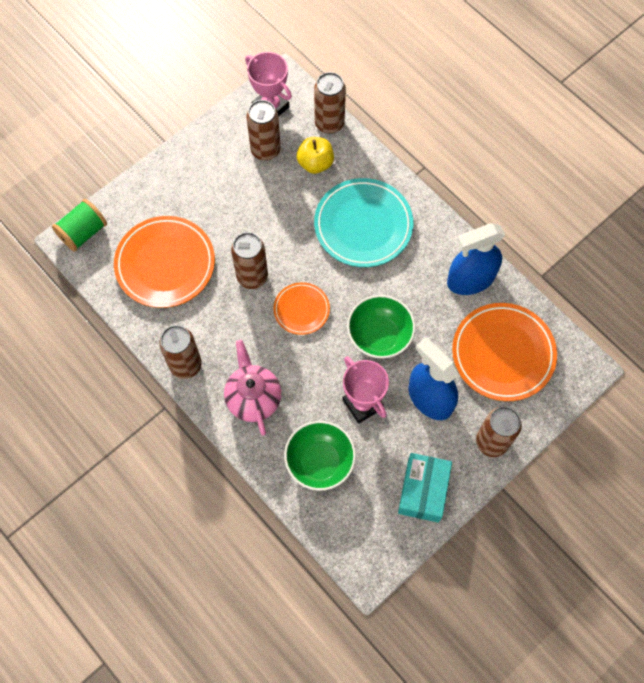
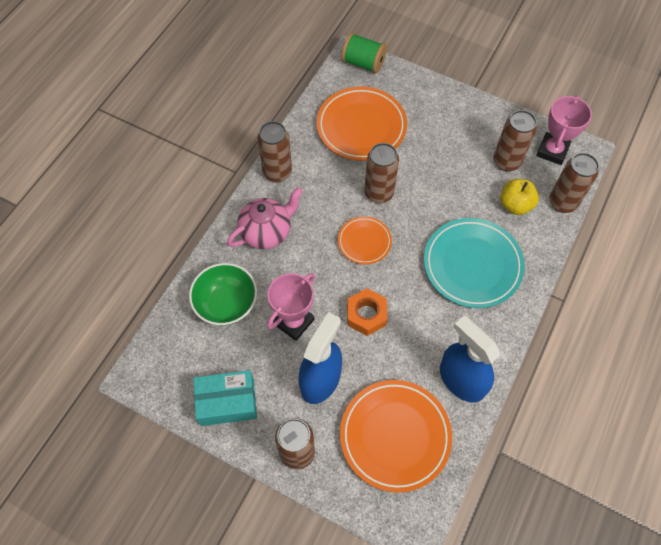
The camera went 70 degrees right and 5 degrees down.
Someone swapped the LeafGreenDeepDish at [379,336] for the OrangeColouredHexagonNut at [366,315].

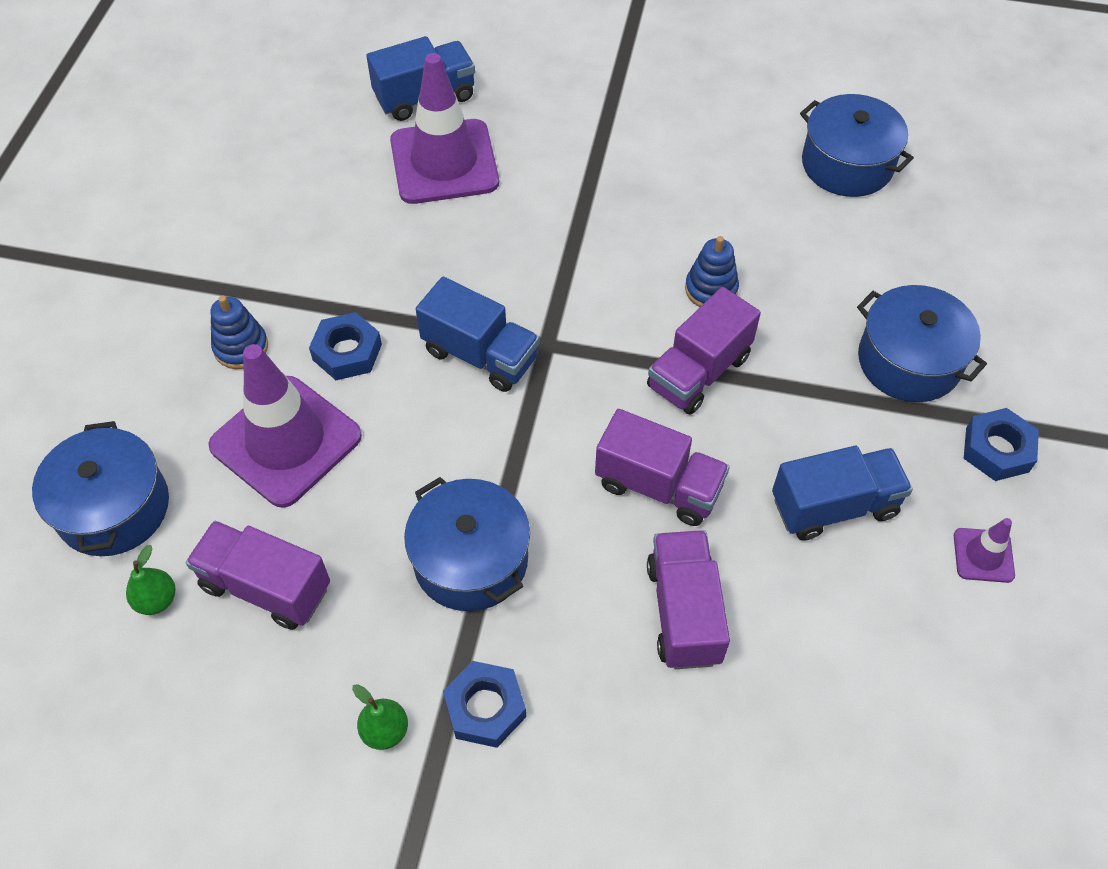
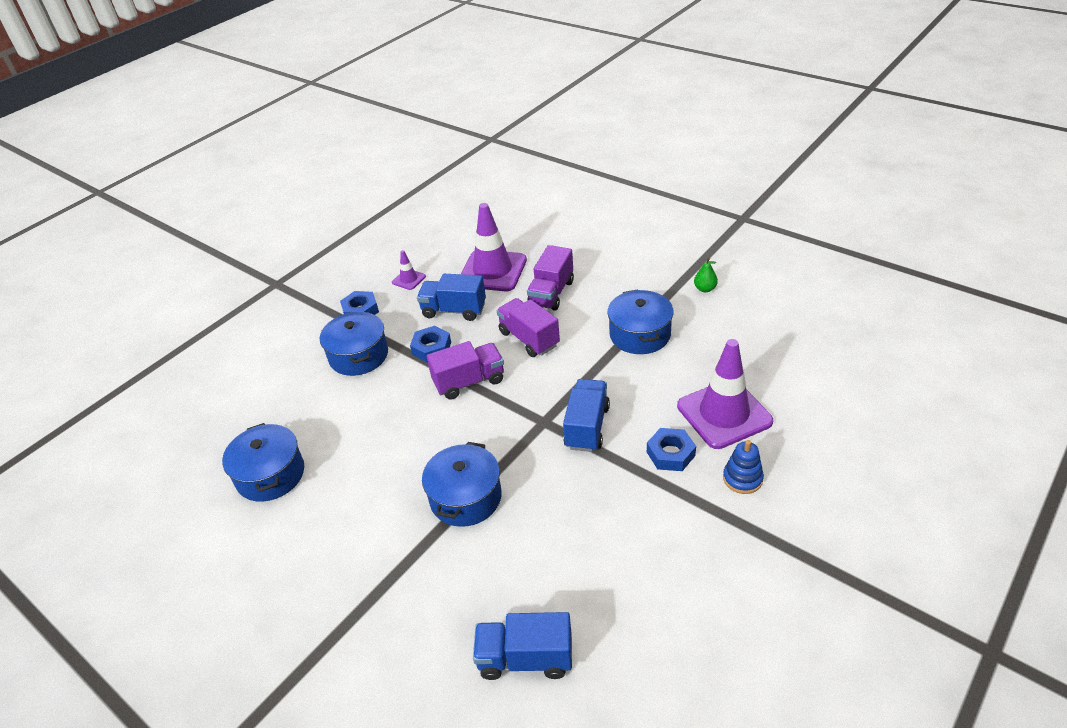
The camera went 150 degrees left and 15 degrees down.
Someone carried the CobaltHexagonNut from [485,708] to [431,348].
Someone carried the CobaltPot from [114,508] to [465,497].
Someone carried the RoyalPurpleRoadCone from [444,162] to [492,271].
Someone rotated the CobaltLorry at [480,355] by 45 degrees clockwise.
Someone took away the LeafGreenPearFruit at [157,600].
Someone took away the RoyalPurpleLorry at [266,587].
Someone took away the CobaltStackingRings at [711,289].

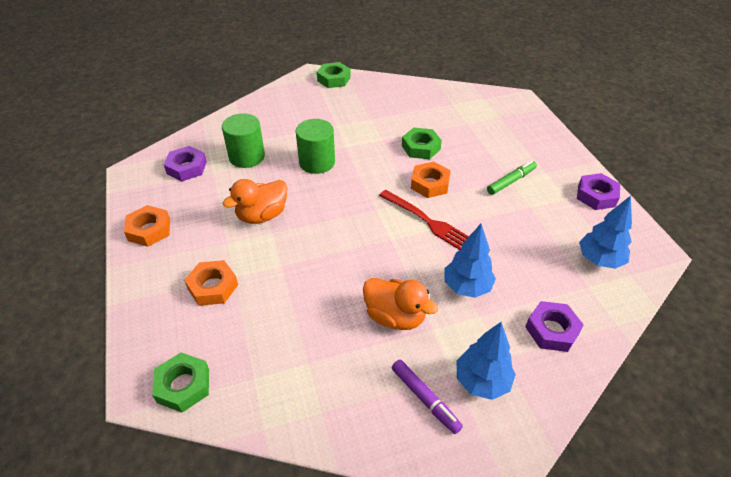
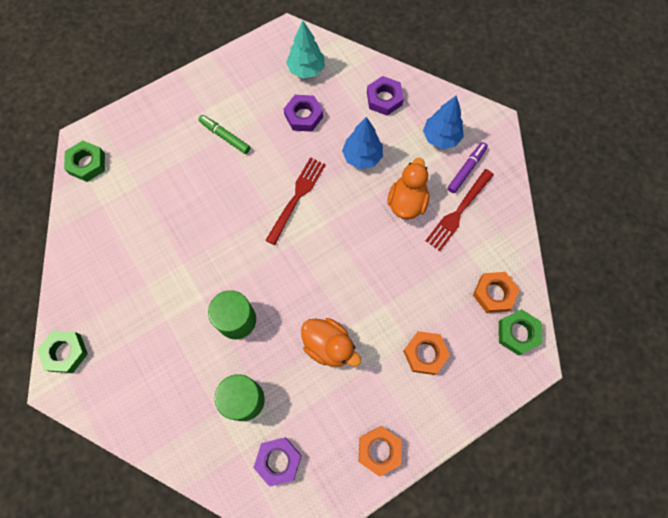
The camera went 105 degrees left and 25 degrees up.
Someone carried the LeafGreenHexagonNut from [421,147] to [87,163].
Someone carried the RoyalPurpleHexagonNut from [596,195] to [303,116].
Someone repainted the CobaltToyTree at [599,260], which became the TurquoiseToyTree at [306,69].
Someone put down the CrimsonFork at [458,212].
Someone carried the OrangeColouredHexagonNut from [430,184] to [494,293].

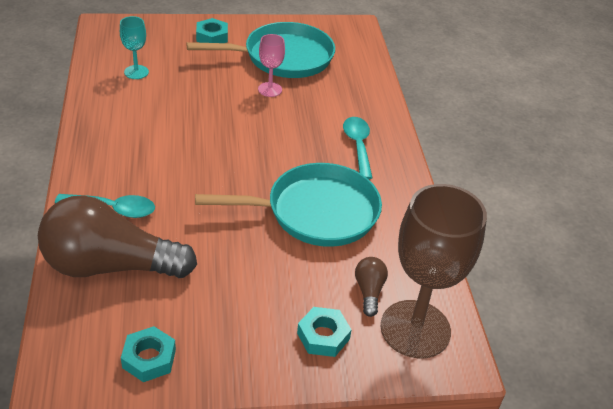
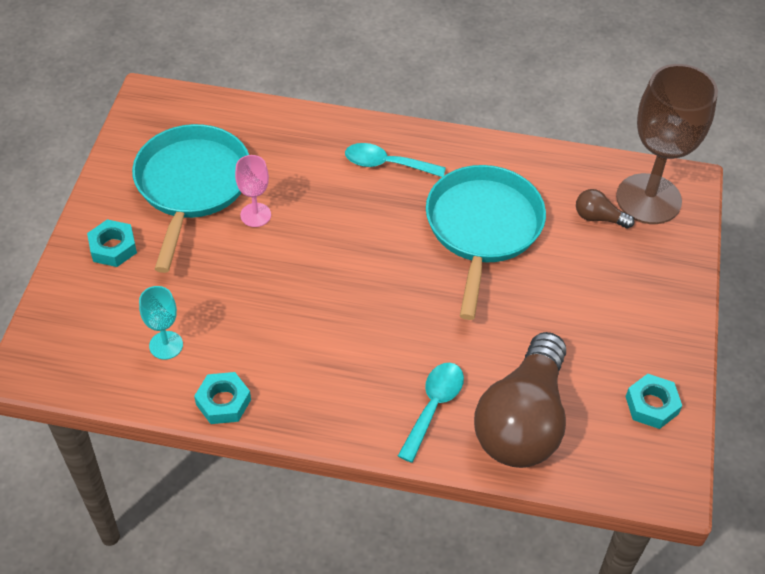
The camera went 70 degrees left and 10 degrees up.
Someone carried the TurquoiseHexagonNut from [323,336] to [223,402].

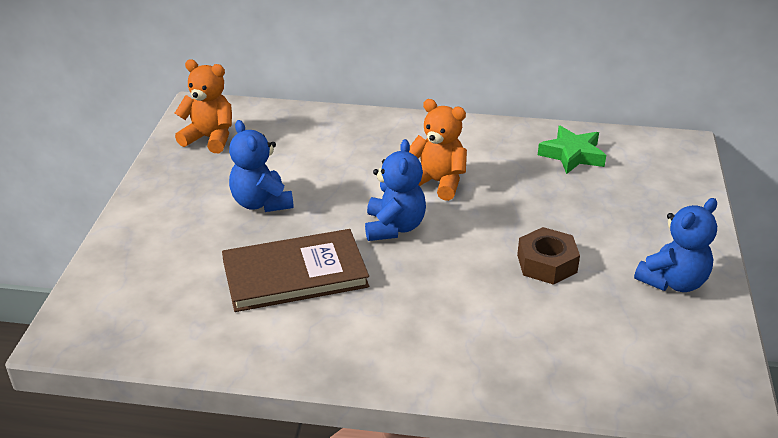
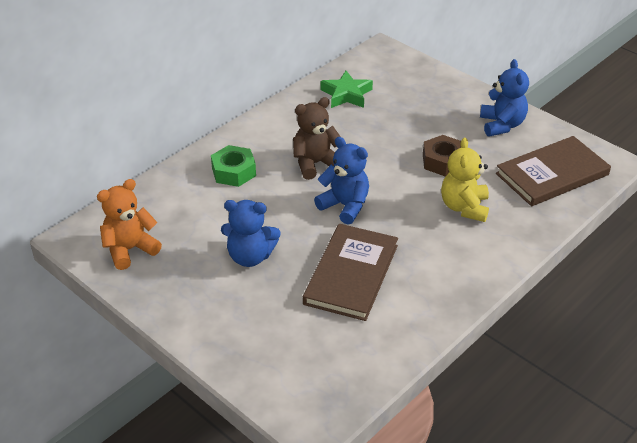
The camera went 55 degrees left and 5 degrees up.
Someone put down the LeafGreenHexagonNut at [233,172].
Someone repainted the OrangeColouredTeddy at [437,182], which became the BrownTeddy at [315,163].
Someone put down the GoldenTeddy at [464,207].
Someone put down the BrownBook at [552,174].

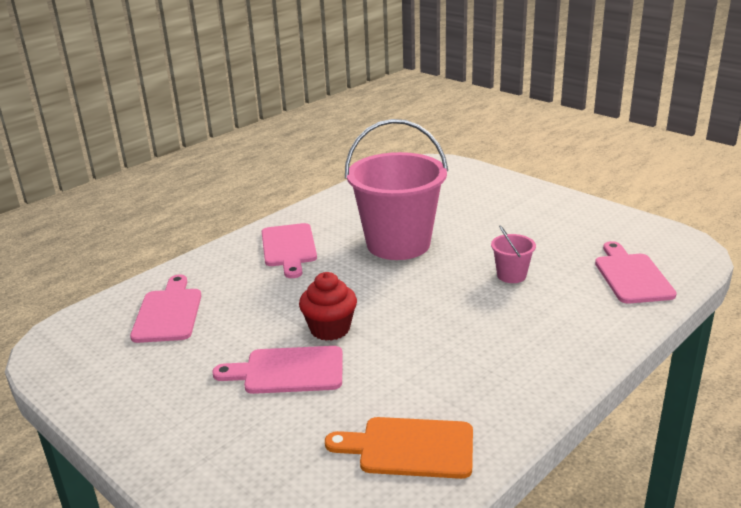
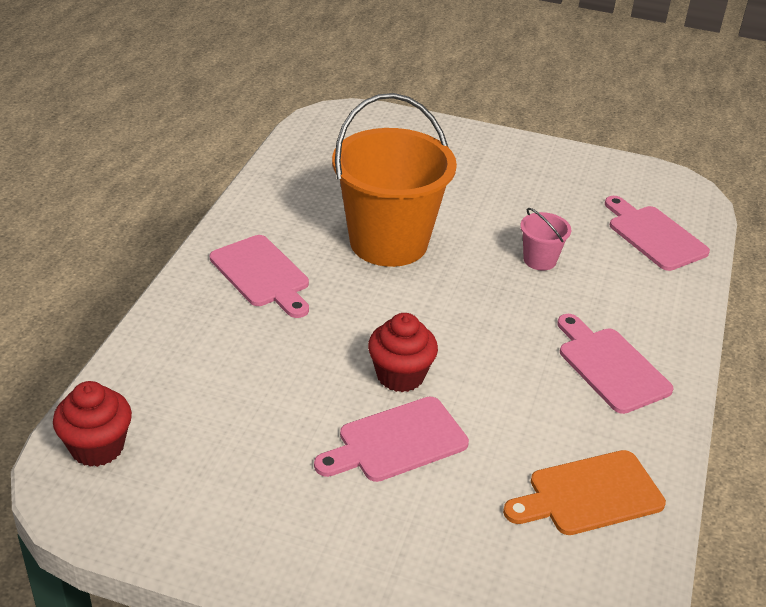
The camera went 30 degrees left and 10 degrees up.
Someone put down the CrimsonFairyCake at [97,447].
Someone repainted the RosyBucket at [398,244], which became the OrangeColouredBucket at [388,242].
Someone carried the RosyBreadBoard from [168,313] to [610,366].

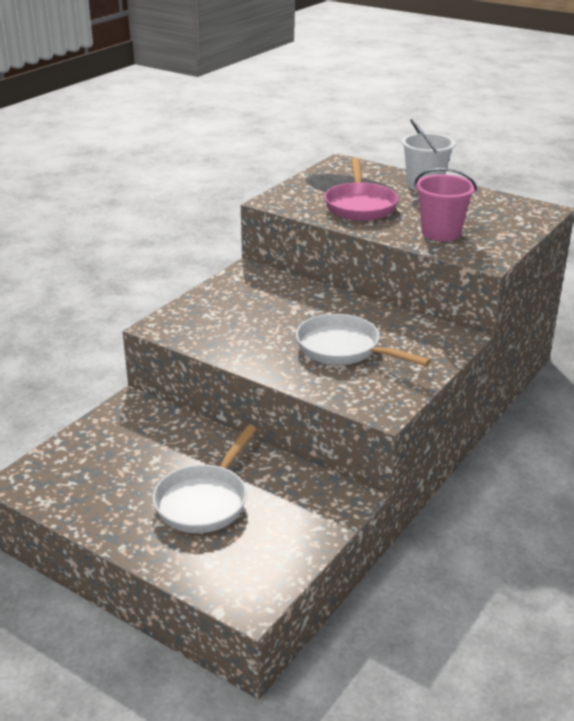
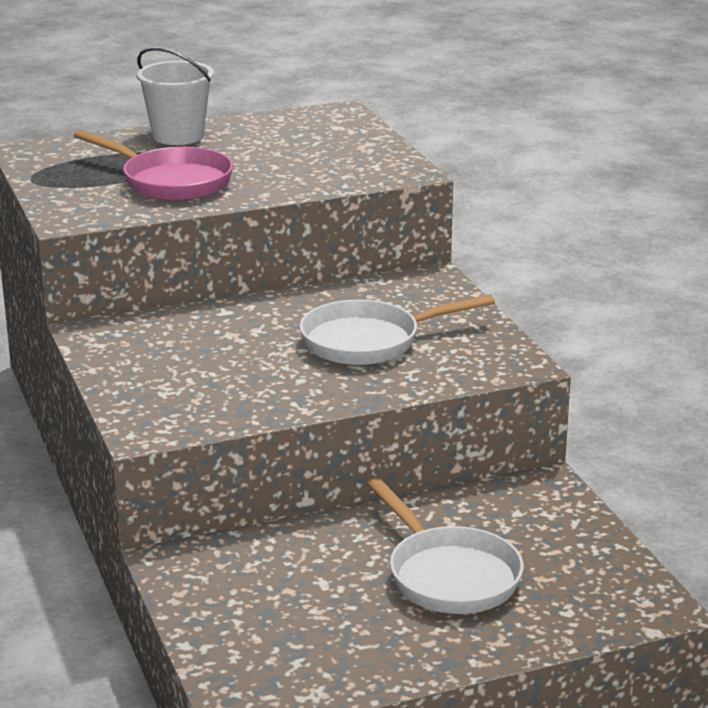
The camera went 55 degrees left and 5 degrees down.
Someone took away the RosyBucket at [441,232].

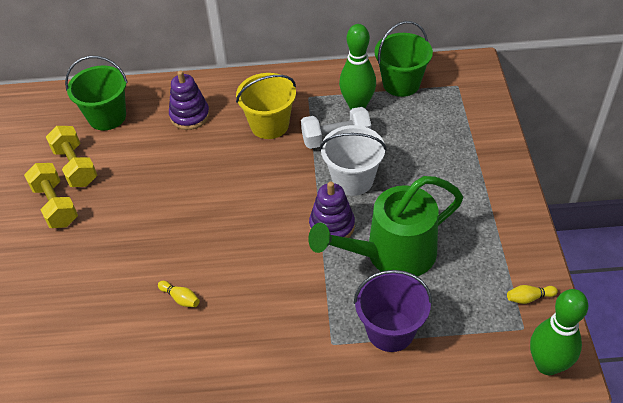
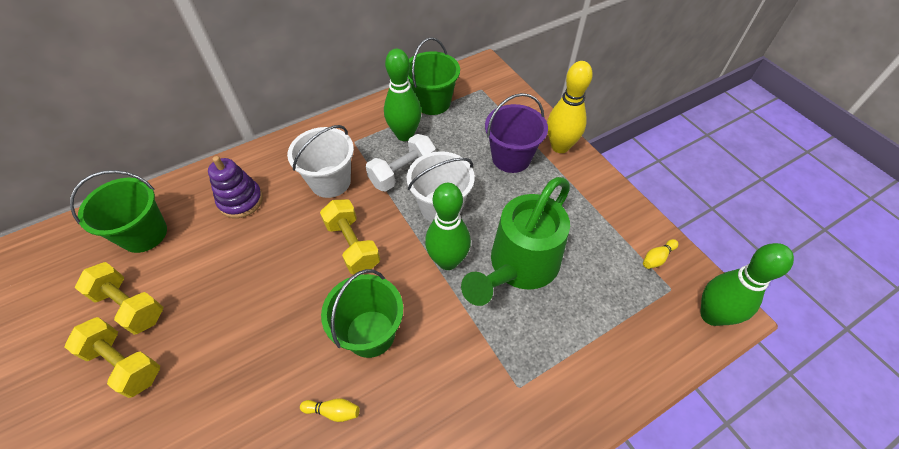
The camera went 30 degrees left and 5 degrees up.
Someone repainted the GoldenBucket at [269,125], which became the WhiteBucket at [330,181].
Someone put down the GoldenFreeWeight at [353,245].
Someone put down the LeafGreenBucket at [370,333].
Someone swapped the RoyalPurpleStackingRings at [332,226] for the LeafGreenBowlingPin at [448,261].
Someone carried the RoyalPurpleBucket from [390,330] to [511,158].
Someone put down the GoldenBowlingPin at [560,146].

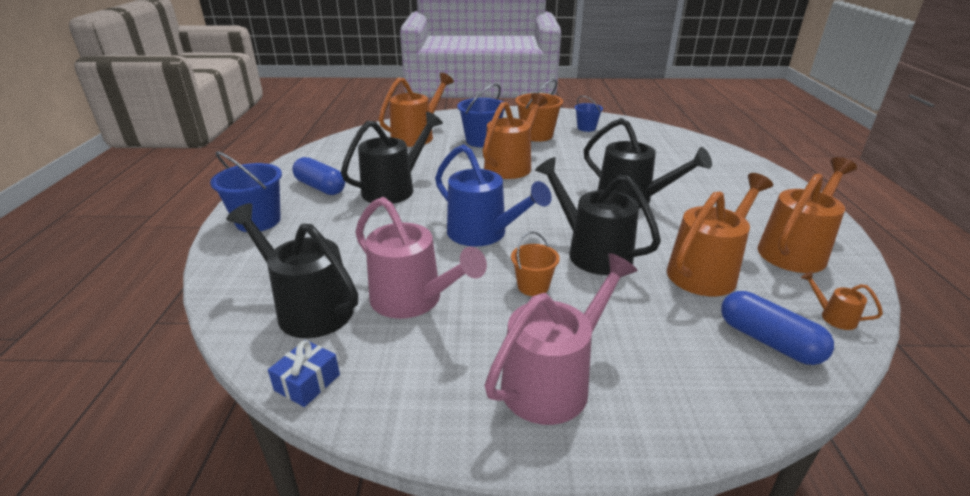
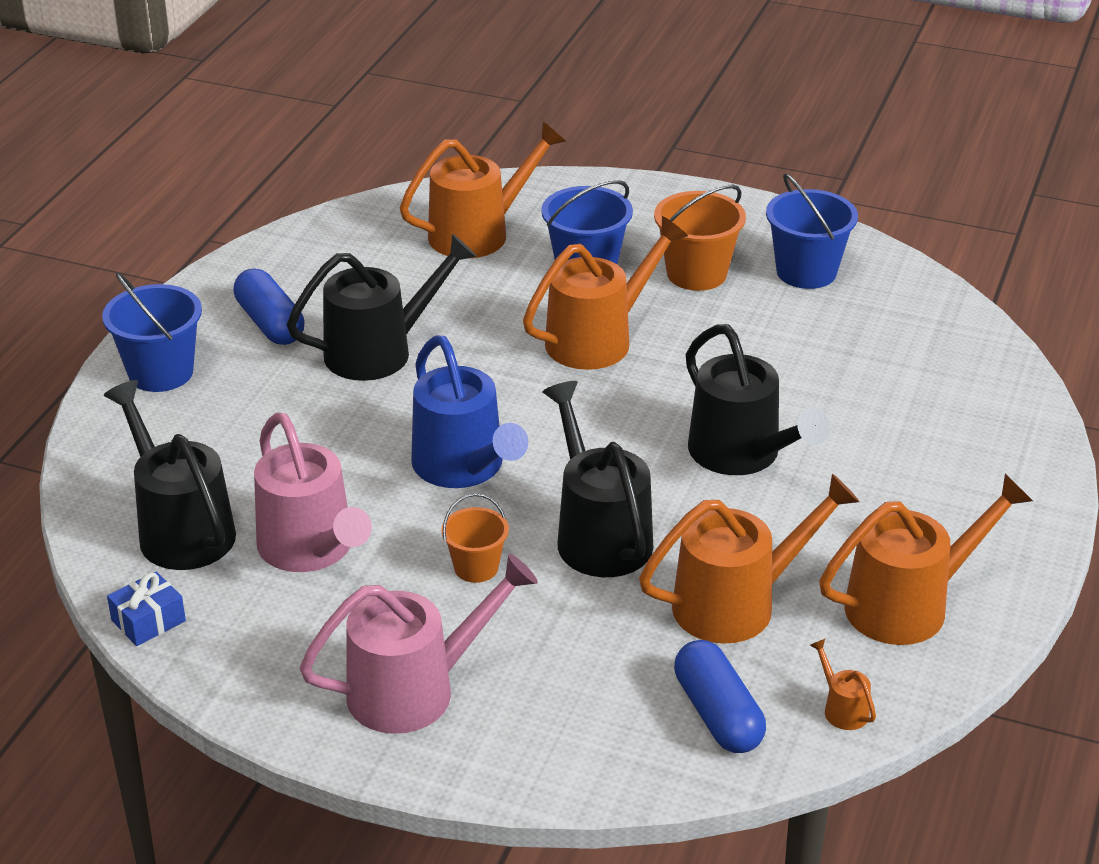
The camera went 20 degrees right and 5 degrees up.
Someone scaled the CobaltBucket at [586,128] by 1.64.

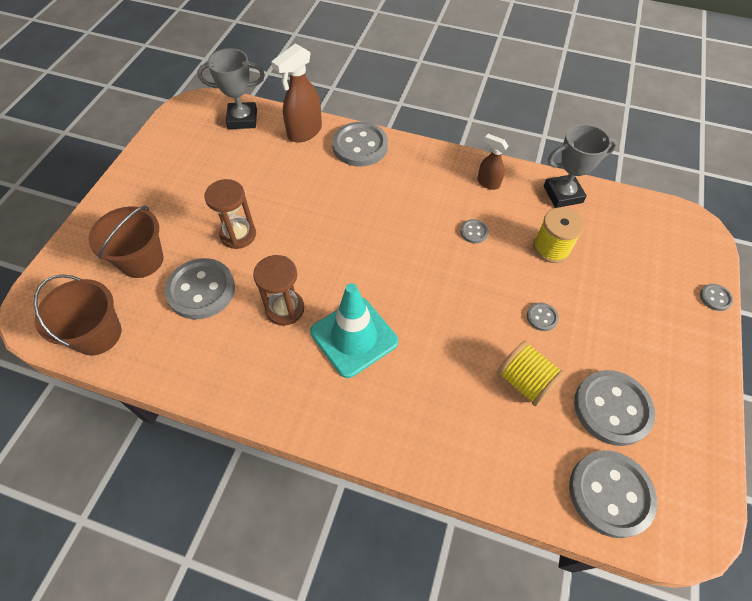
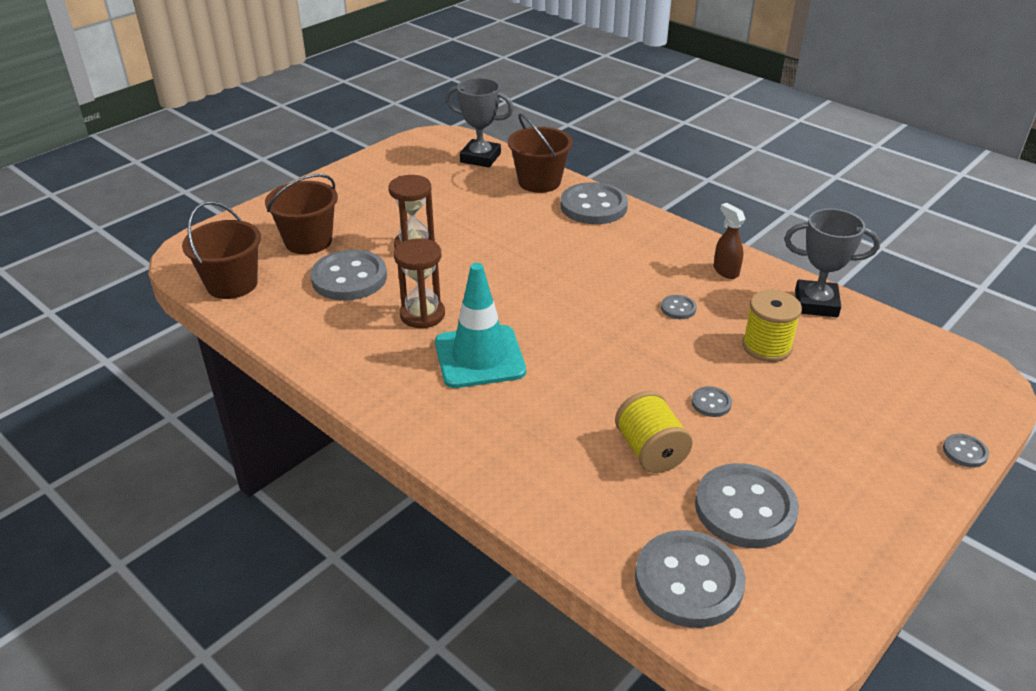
The camera went 25 degrees right and 20 degrees down.
Someone swapped the BrownSprayCleaner at [304,132] for the BrownBucket at [539,182].

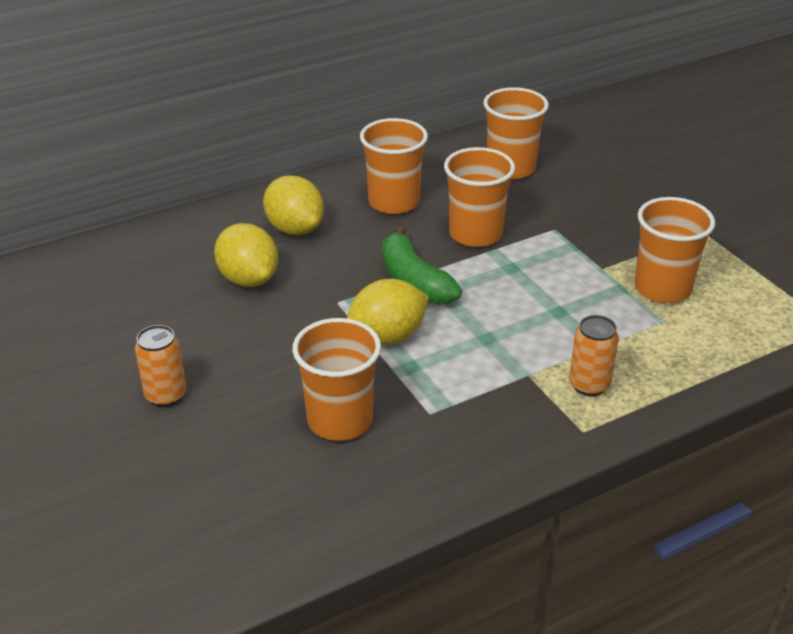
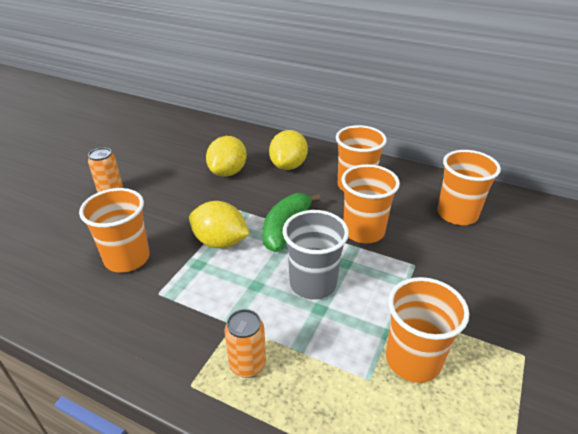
The camera went 55 degrees right and 0 degrees up.
Someone put down the GrayTumbler at [313,283].

